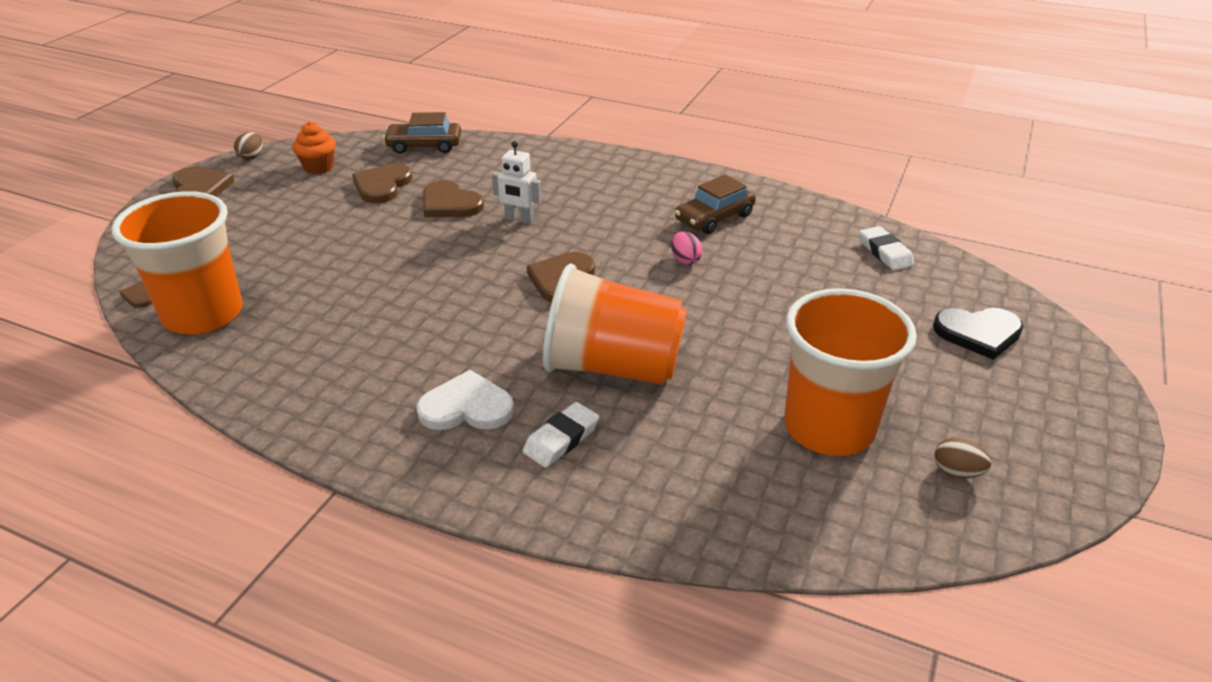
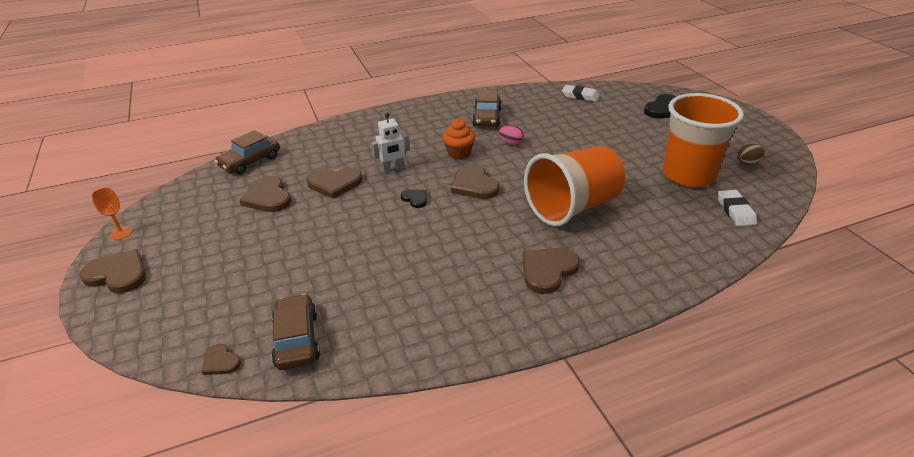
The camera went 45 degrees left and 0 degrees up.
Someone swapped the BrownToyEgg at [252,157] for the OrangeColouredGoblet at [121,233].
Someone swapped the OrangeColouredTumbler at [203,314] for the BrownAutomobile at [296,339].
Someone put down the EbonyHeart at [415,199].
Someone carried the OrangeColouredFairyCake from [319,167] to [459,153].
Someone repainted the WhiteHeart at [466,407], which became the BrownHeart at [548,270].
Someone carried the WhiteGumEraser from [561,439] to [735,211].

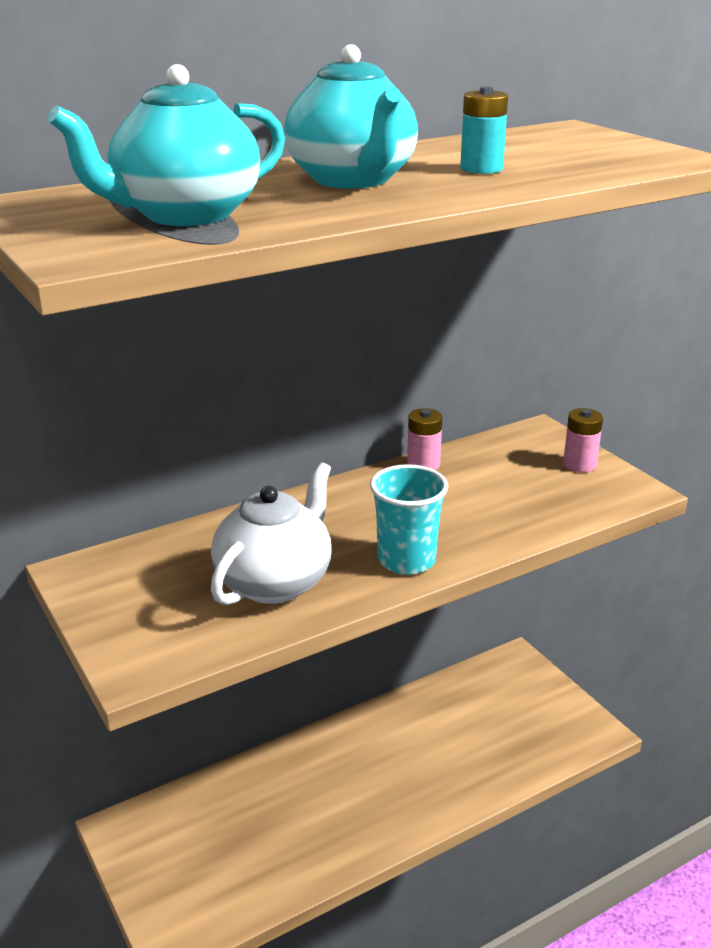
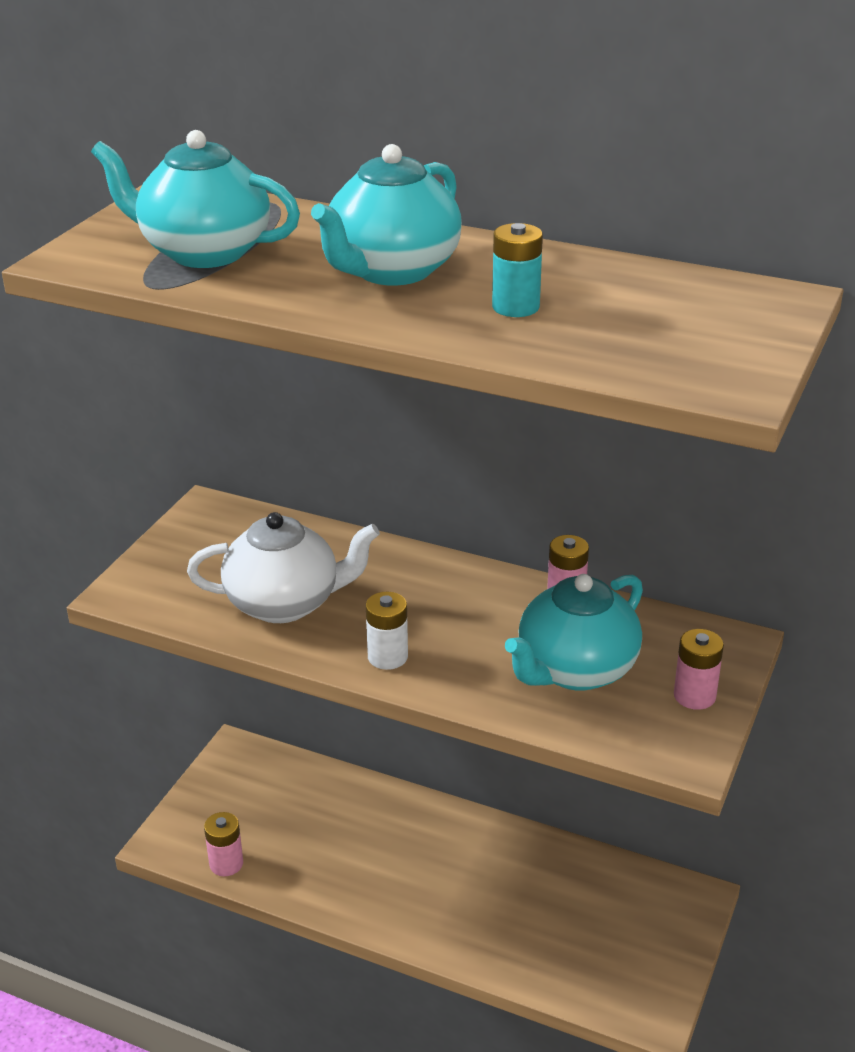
The camera went 55 degrees right and 5 degrees up.
Someone put down the RosyBattery at [226,863].
Someone swapped the TurquoiseTumbler at [406,560] for the WhiteBattery at [387,657].
Someone put down the TurquoiseTeapot at [575,670].

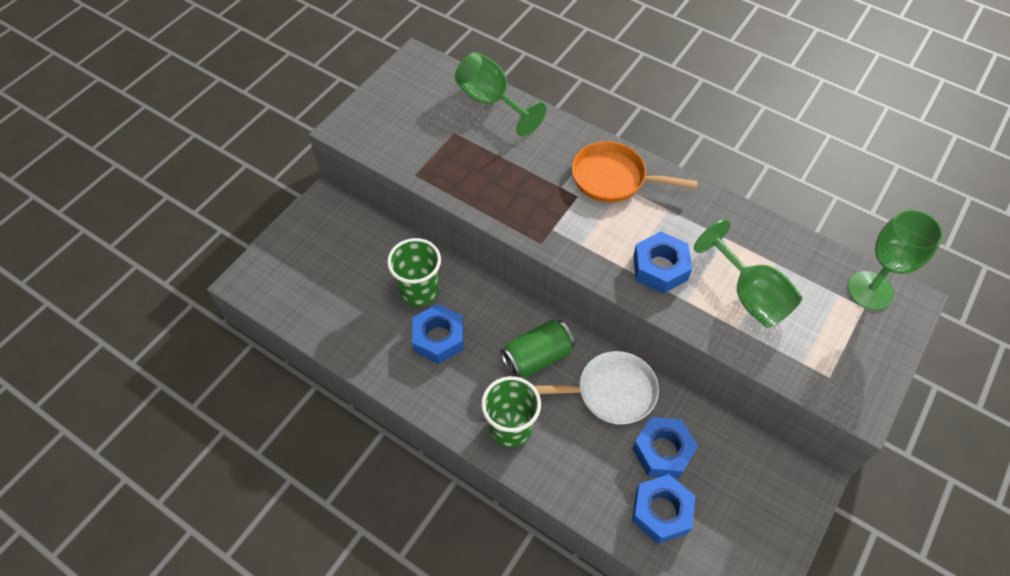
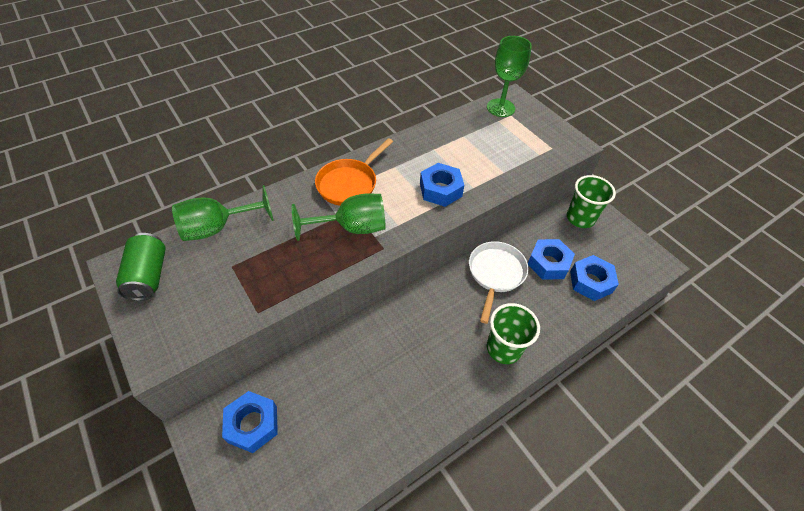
The camera went 70 degrees left and 5 degrees down.
Someone carried the LeafGreenTin from [537,357] to [148,276].
Someone carried the CobaltHexagonNut from [438,338] to [252,424].
Someone carried the LeafGreenGoblet from [749,295] to [352,228].
Someone carried the LeafGreenTumbler from [419,291] to [580,218].

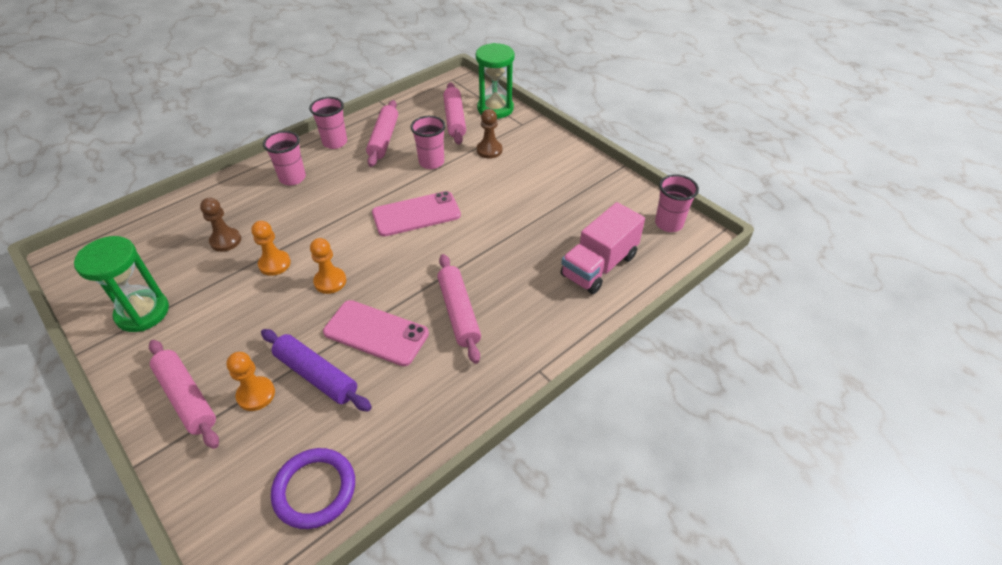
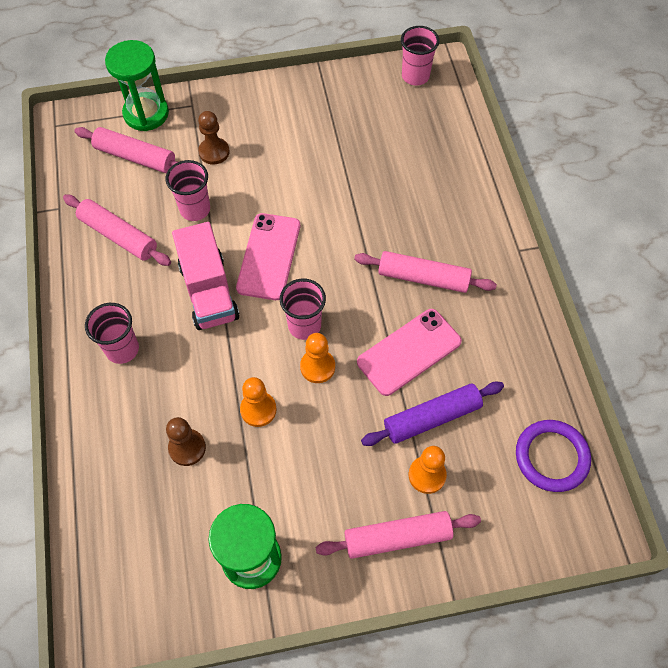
The camera went 60 degrees left and 15 degrees up.
Someone carried the RosyLorry from [599,265] to [209,291].
Someone carried the RosyTumbler from [335,142] to [304,326].

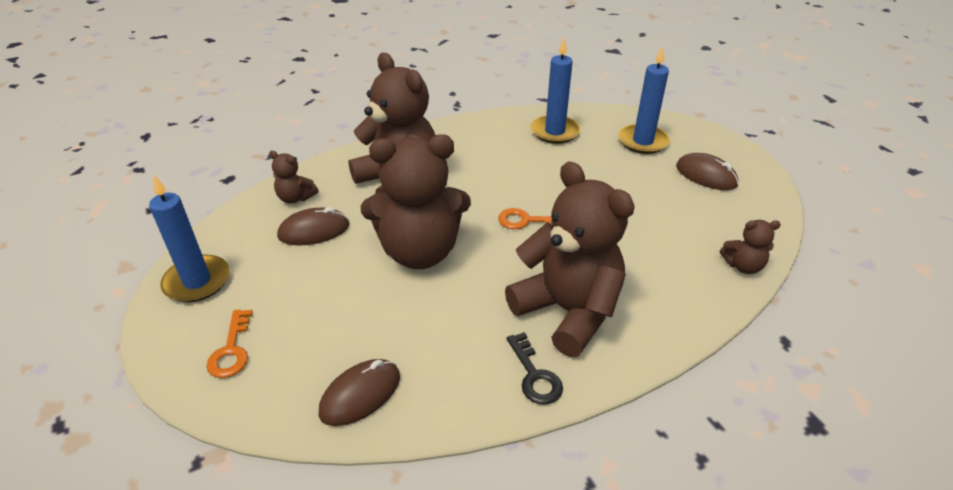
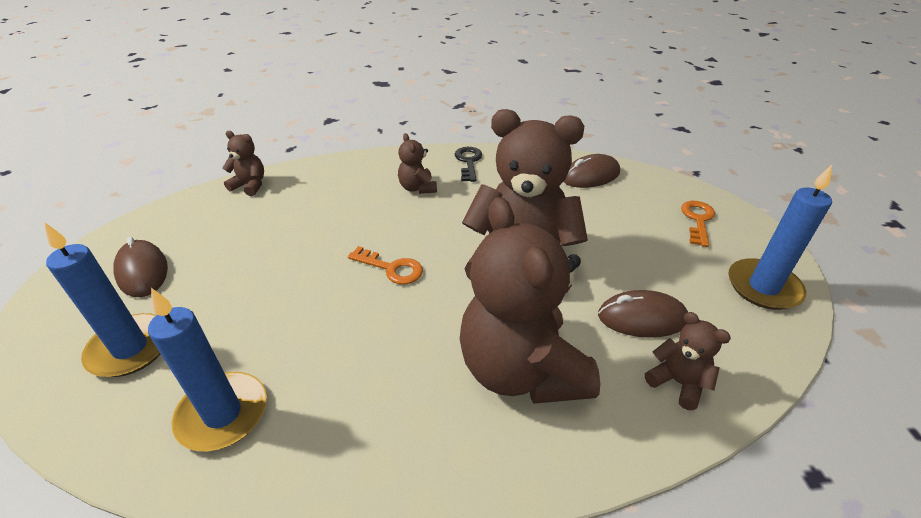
The camera went 160 degrees left and 0 degrees up.
Someone scaled the BrownTeddy at [567,311] by 0.44.

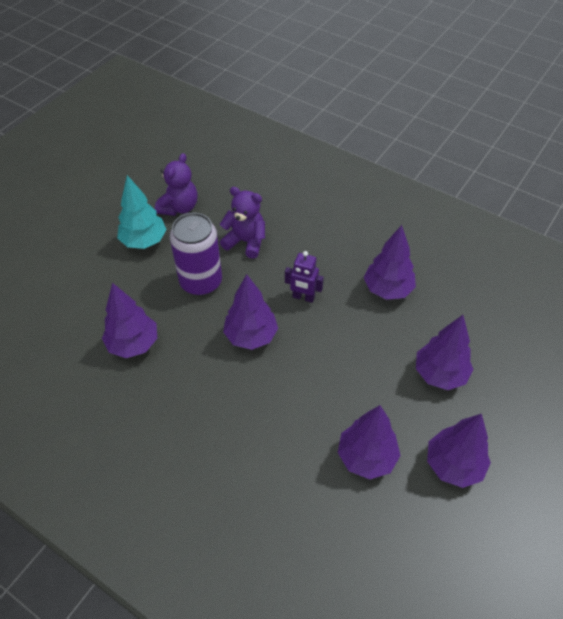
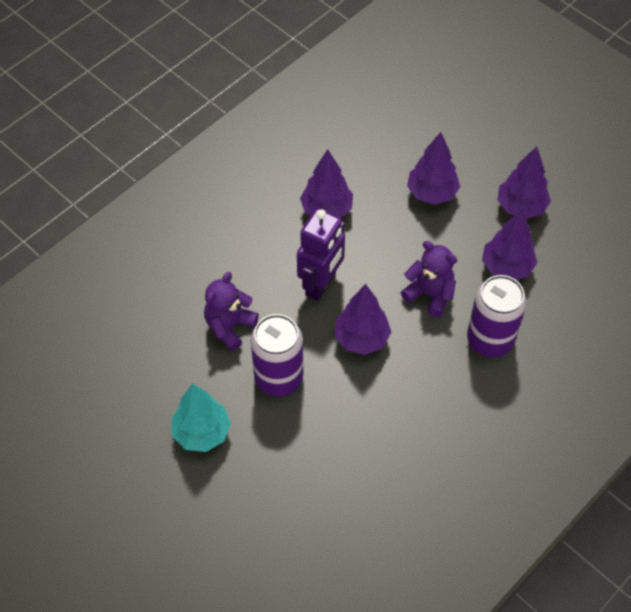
The camera went 80 degrees left and 5 degrees up.
Someone scaled the RoyalPurpleRobot at [303,297] by 1.70.
Someone carried the RoyalPurpleTeddy from [179,207] to [430,294].
Someone put down the RoyalPurpleTin at [490,340].
Someone took away the RoyalPurpleToyTree at [133,344].

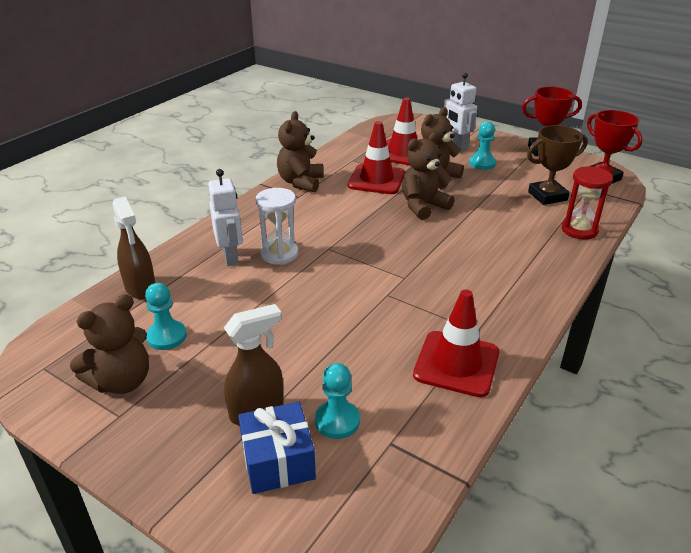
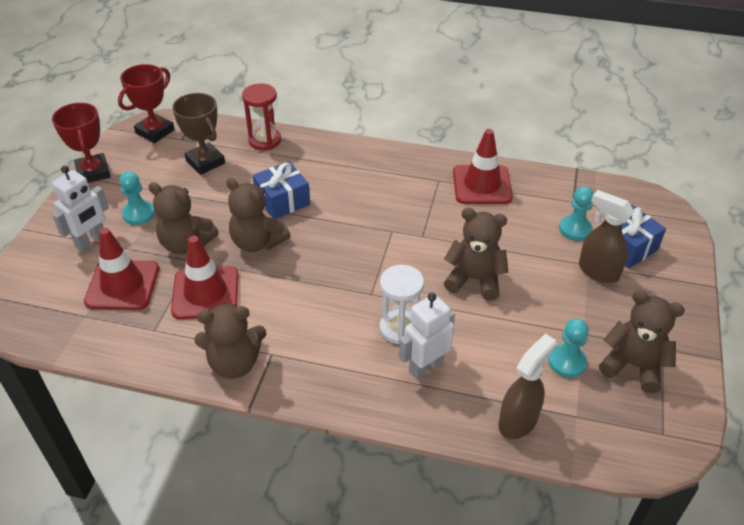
The camera went 110 degrees left and 10 degrees up.
Someone put down the CobaltGift at [282,200].
Someone put down the BrownTeddy at [474,279].

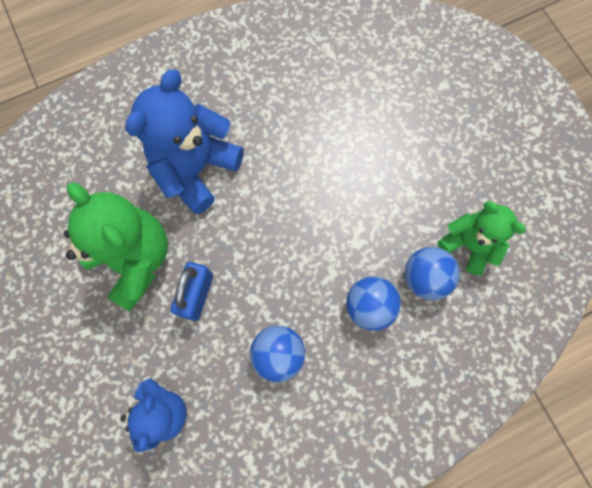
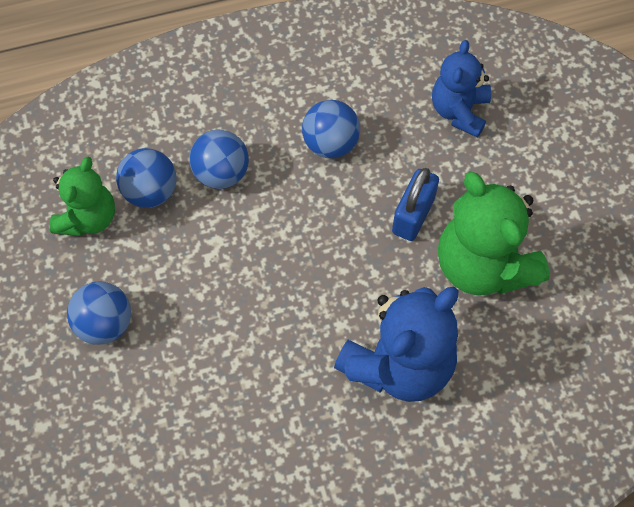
The camera went 170 degrees left and 10 degrees down.
Someone rotated the LeafGreenTeddy at [468,245] by 120 degrees counterclockwise.
Someone put down the CobaltSphere at [104,324].

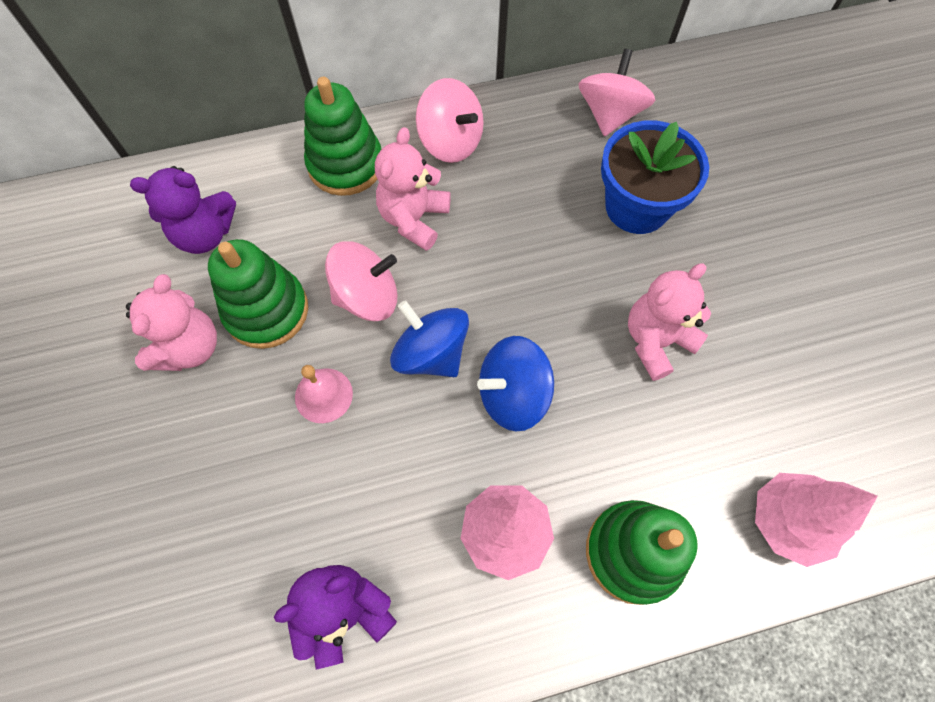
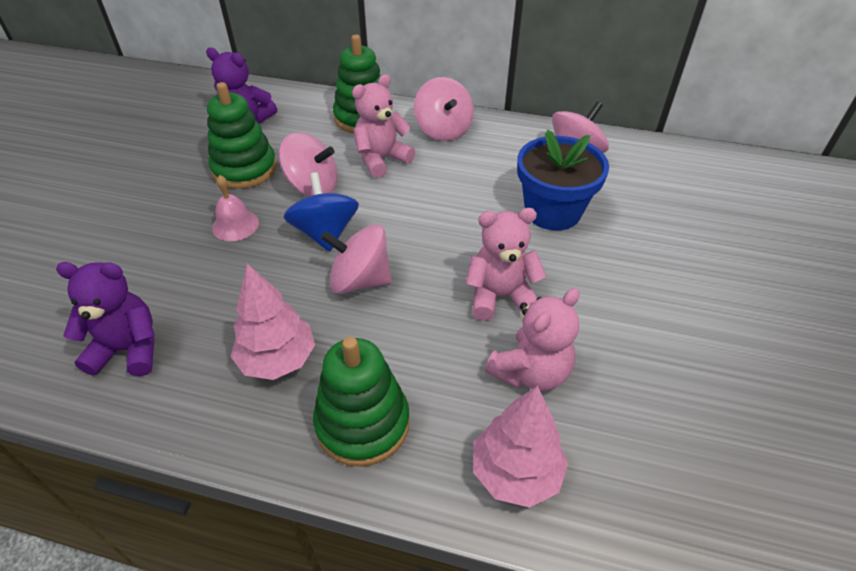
The camera went 30 degrees right and 20 degrees down.
Someone repainted the CobaltWhirligig at [512,395], which became the RosyWhirligig at [360,280].
Someone carried the RosyTeddy from [189,348] to [530,372].

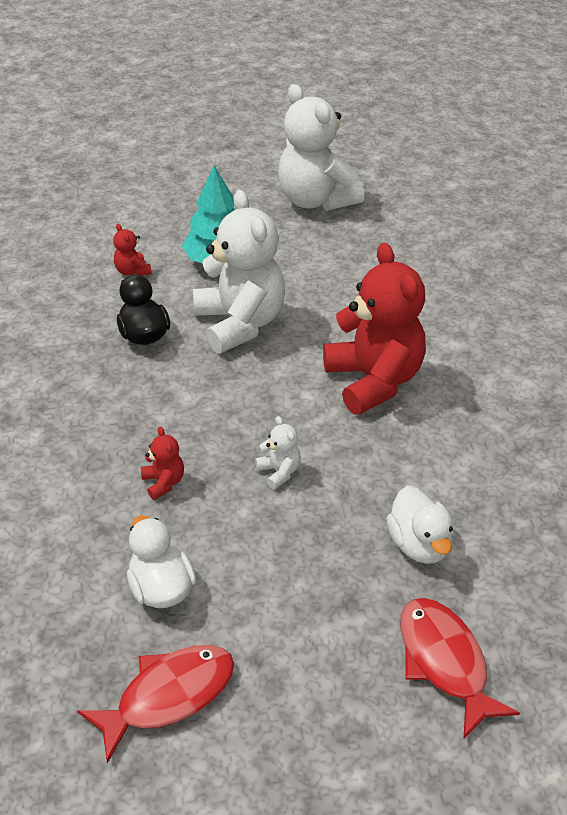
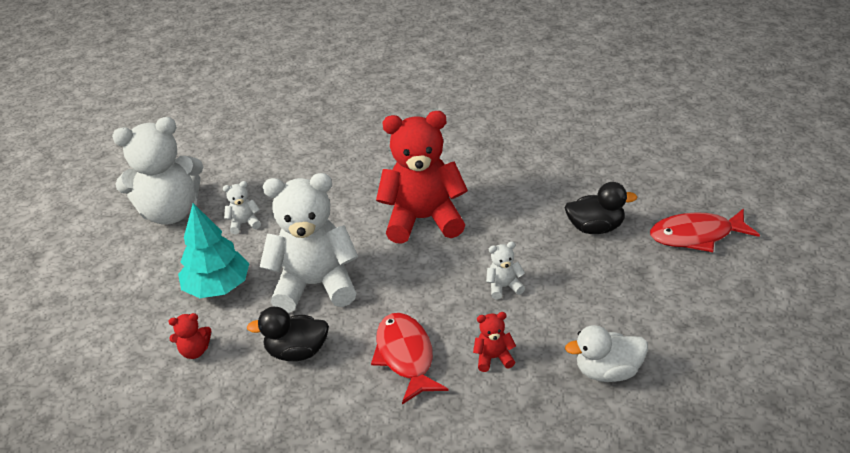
The camera went 70 degrees left and 5 degrees down.
Someone put down the WhiteTeddy at [244,224].
Someone carried the CrimsonToyFish from [168,696] to [406,357].
Someone repainted the WhiteRubberDuck at [419,544], which became the EbonyRubberDuck at [596,228].

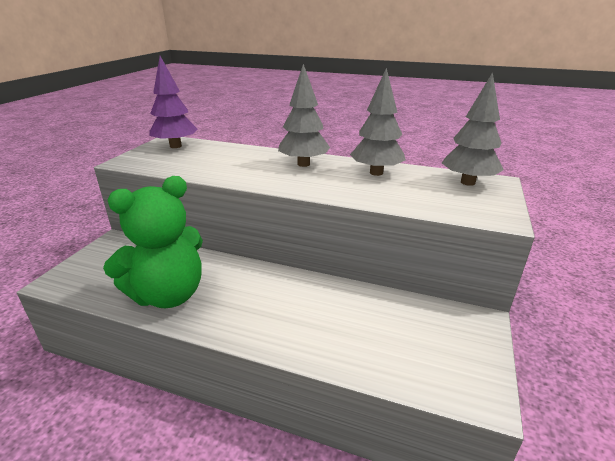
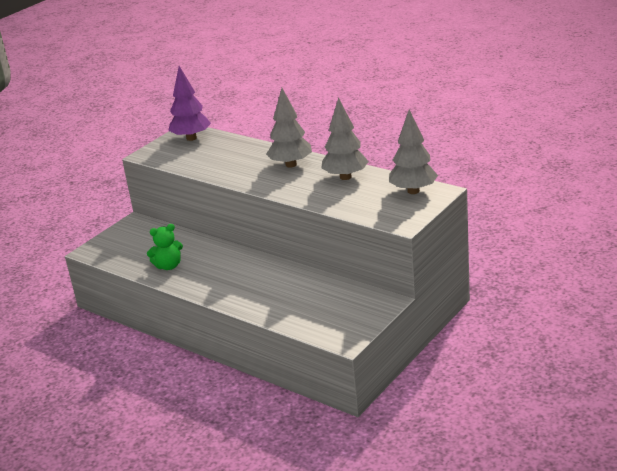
The camera went 20 degrees right and 0 degrees up.
Someone scaled the LeafGreenTeddy at [168,295] by 0.51.

